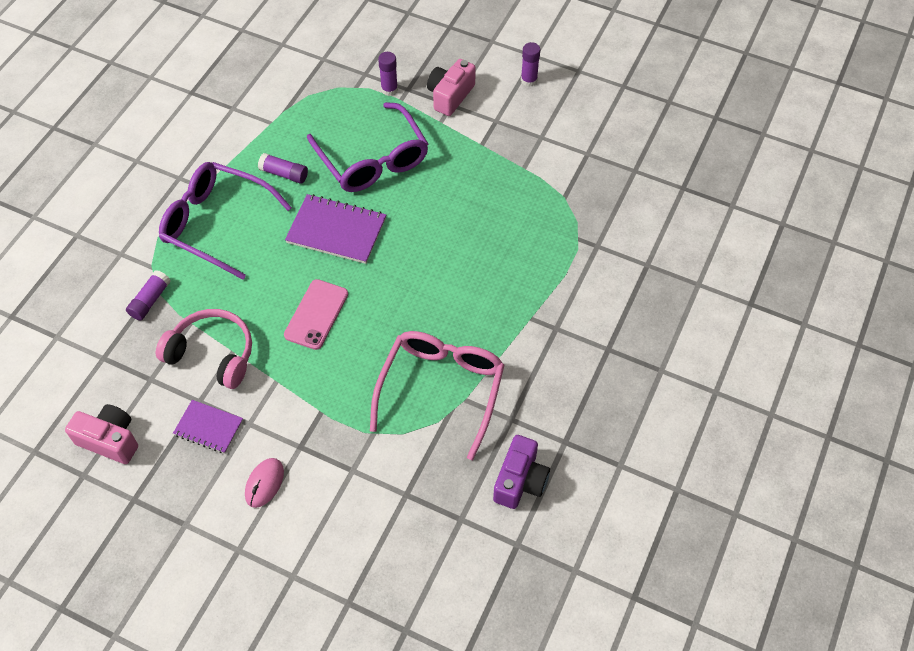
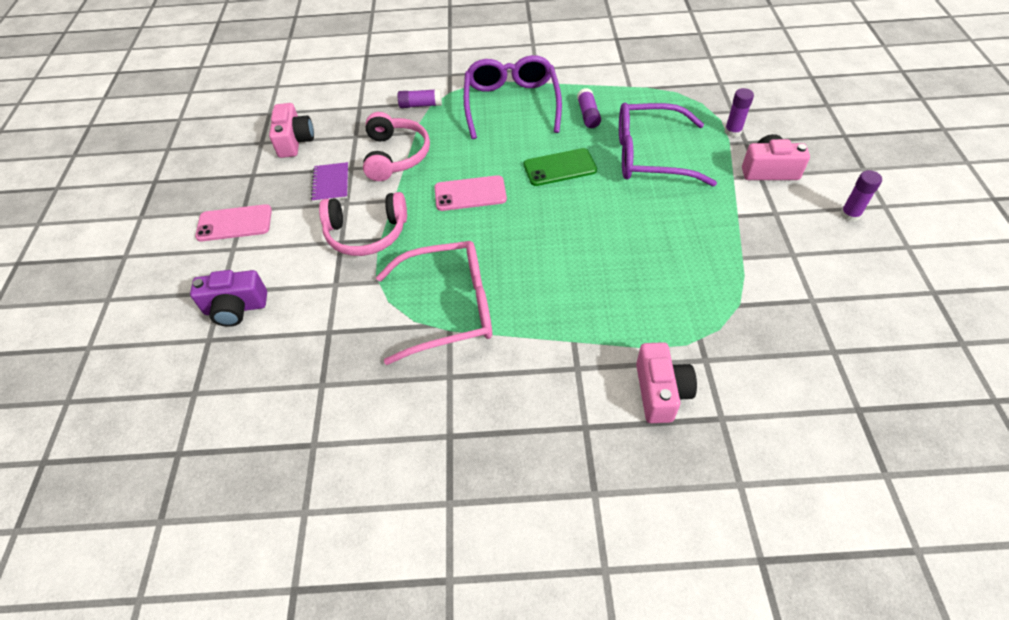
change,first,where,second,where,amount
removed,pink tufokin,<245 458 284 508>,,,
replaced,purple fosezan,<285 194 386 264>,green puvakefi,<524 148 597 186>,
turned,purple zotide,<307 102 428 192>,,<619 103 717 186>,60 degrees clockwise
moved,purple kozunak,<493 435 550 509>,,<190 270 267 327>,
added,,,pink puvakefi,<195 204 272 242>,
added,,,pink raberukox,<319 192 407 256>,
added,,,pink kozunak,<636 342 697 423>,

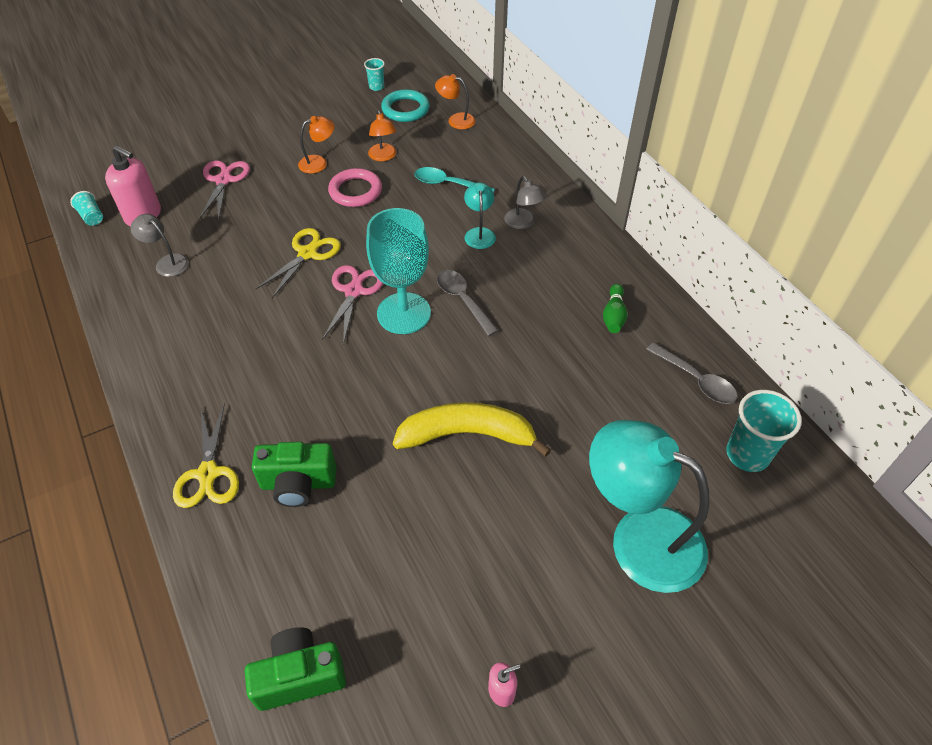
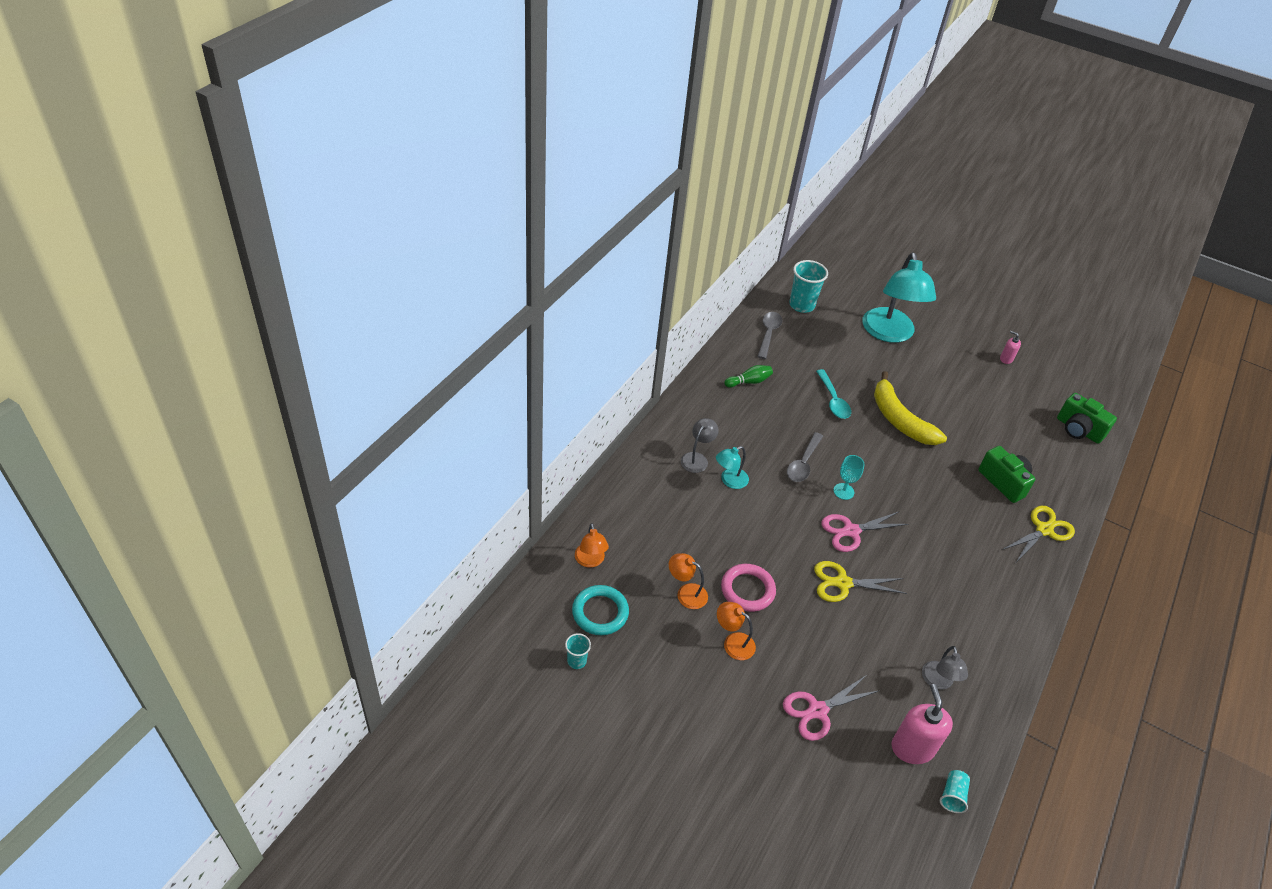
change,first,where,second,where,amount
resized,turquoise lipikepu,<366 208 431 334>,,<834 455 864 500>,x0.47
turned,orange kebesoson,<368 110 396 161>,,<669 553 708 609>,105 degrees counterclockwise
moved,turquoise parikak,<414 167 495 193>,,<816 369 851 419>,

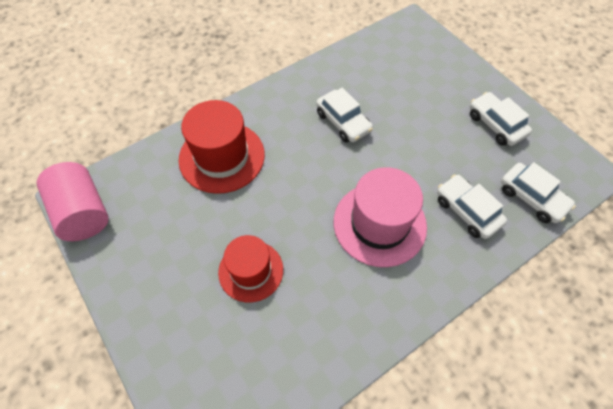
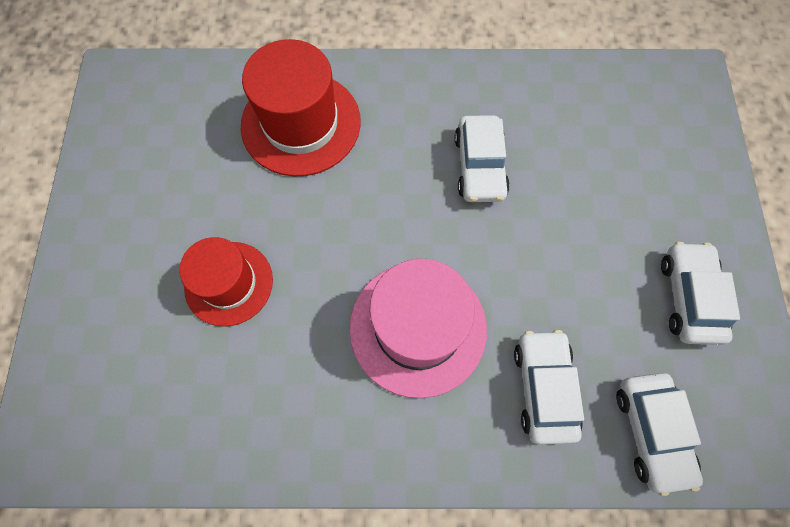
change,first,where,second,where,amount
removed,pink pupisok,<37 162 109 241>,,,

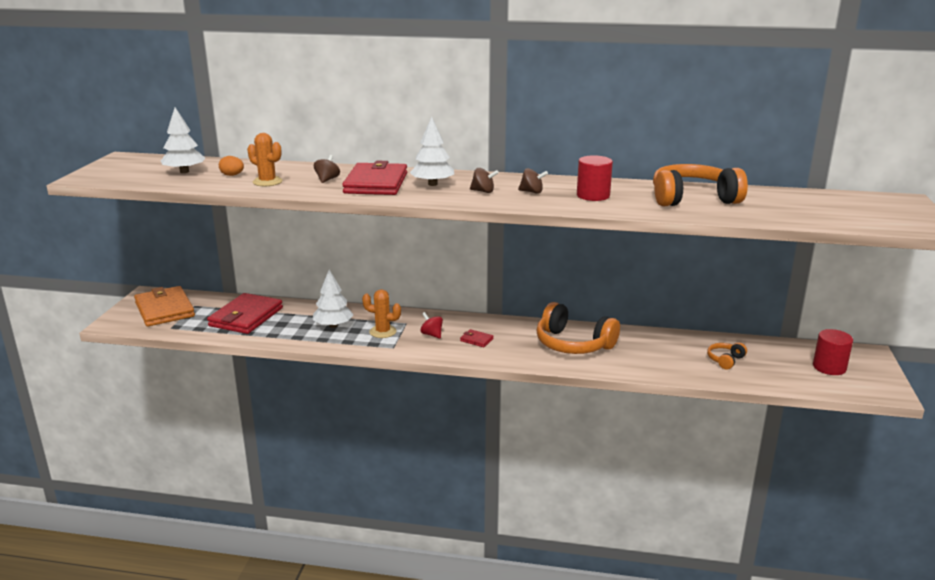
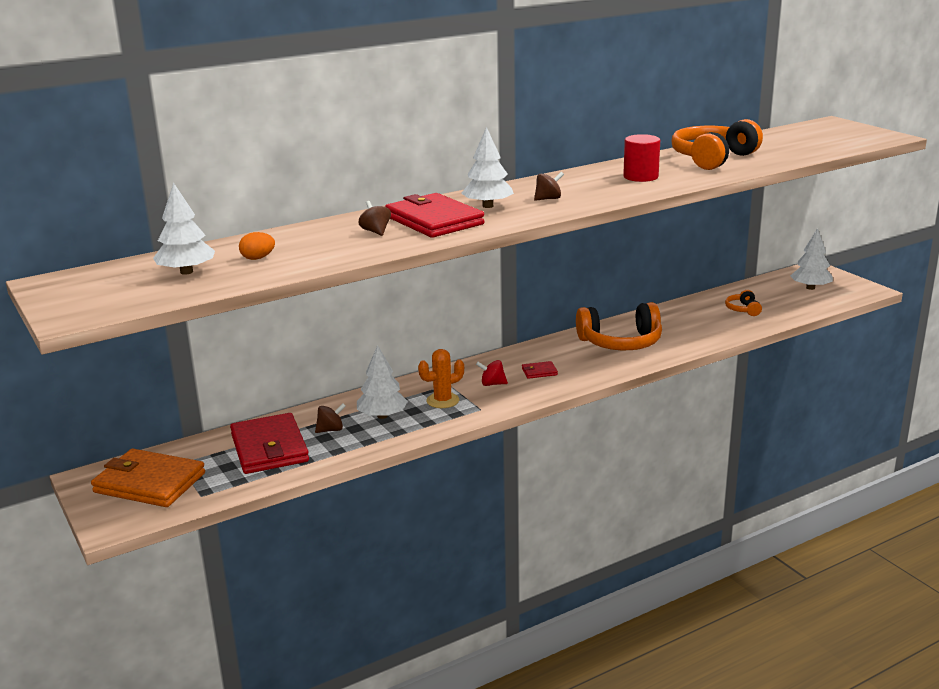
change,first,where,second,where,amount
removed,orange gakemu,<247 133 282 186>,,,
moved,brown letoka,<518 168 548 194>,,<315 403 346 433>,
replaced,red pupisok,<813 329 853 375>,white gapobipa,<790 228 833 290>,

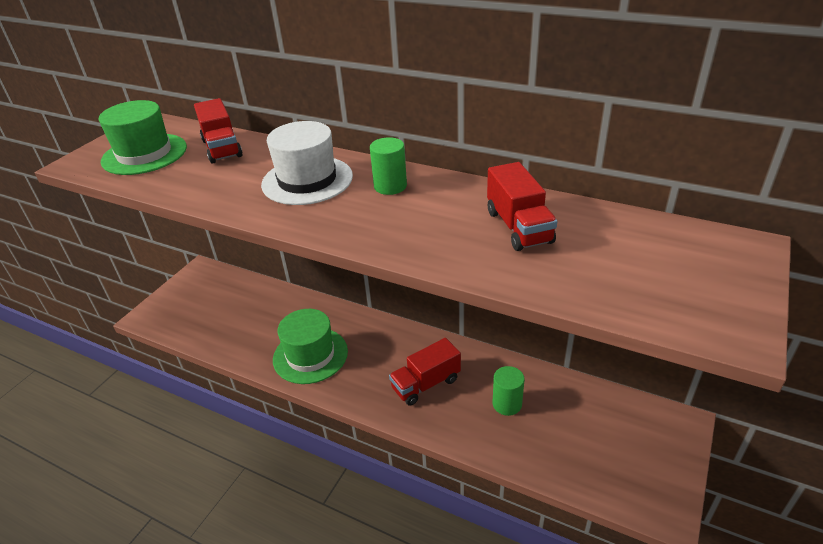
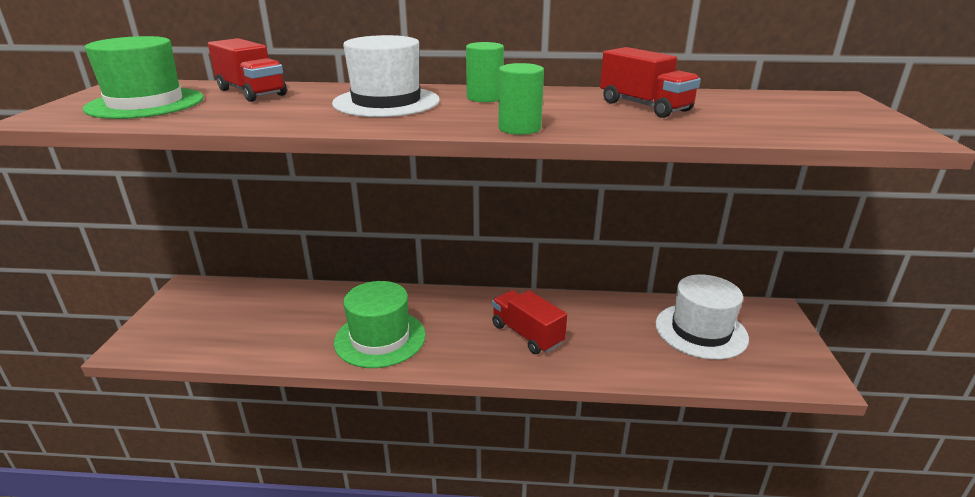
change,first,where,second,where,amount
turned,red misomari,<389 338 461 406>,,<492 290 567 354>,105 degrees clockwise
moved,green pupisok,<492 366 525 416>,,<498 63 544 135>,
added,,,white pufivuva,<656 274 749 360>,

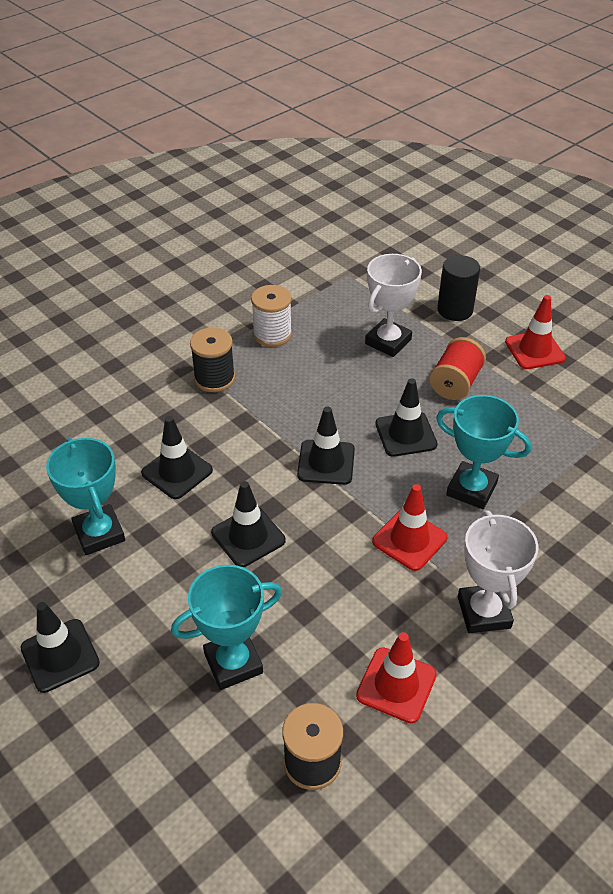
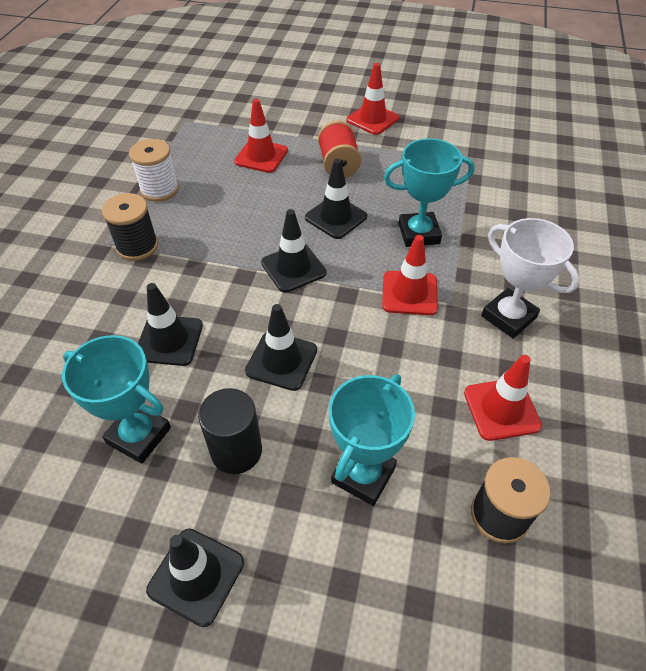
change,first,where,second,where,amount
replaced,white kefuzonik,<365 254 422 357>,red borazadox,<234 99 288 173>,
moved,black pupisok,<437 255 480 321>,,<198 388 262 474>,

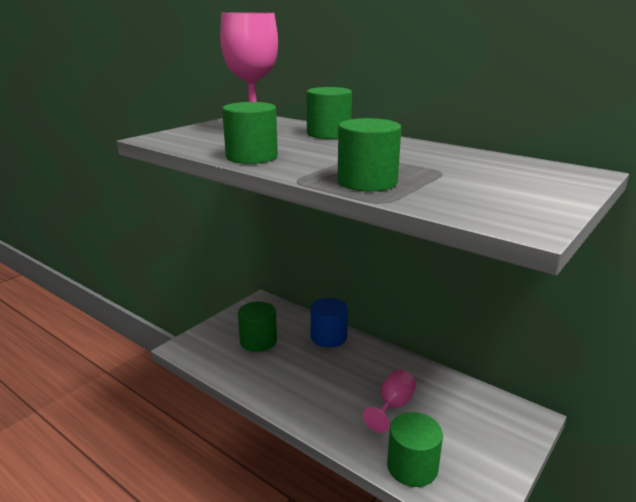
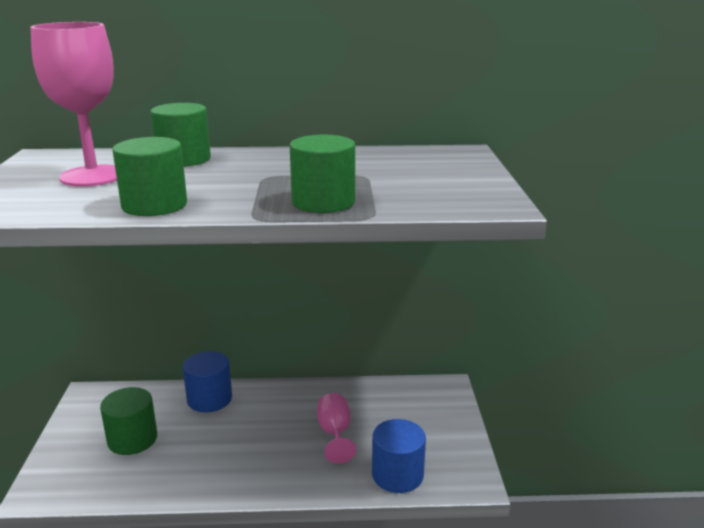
change,first,where,second,where,amount
recoloured,green pupisok,<387 412 443 487>,blue pupisok,<372 419 426 493>,

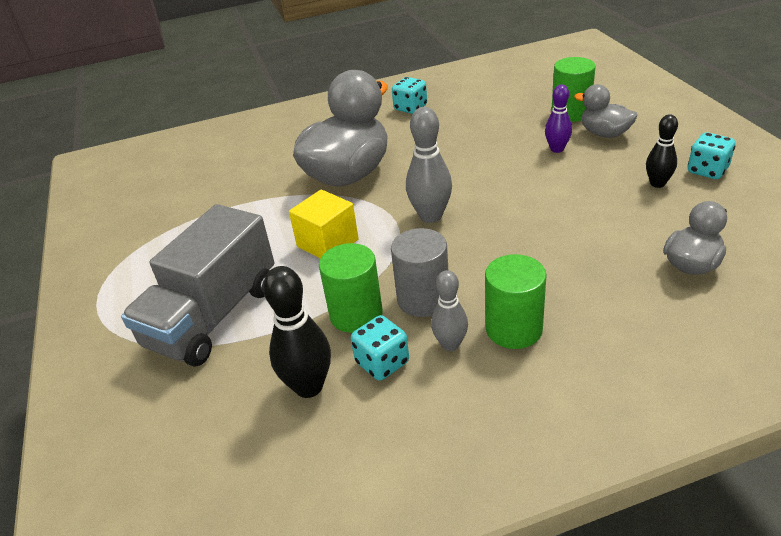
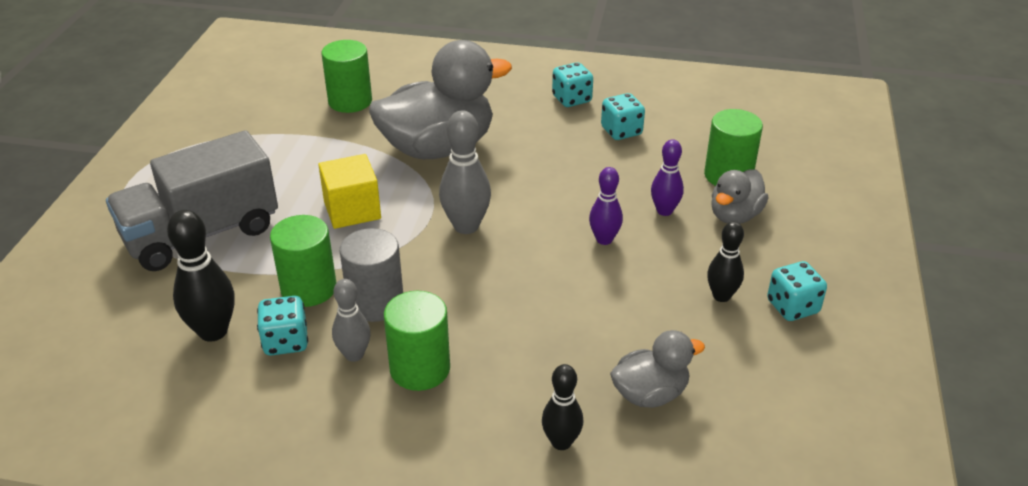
change,first,where,second,where,amount
turned,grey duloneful,<574 84 638 138>,,<711 169 768 224>,120 degrees counterclockwise
added,,,green pupisok,<322 40 372 113>,
added,,,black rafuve,<542 364 583 450>,
added,,,purple rafuve,<589 167 623 245>,
added,,,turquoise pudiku,<601 93 645 140>,

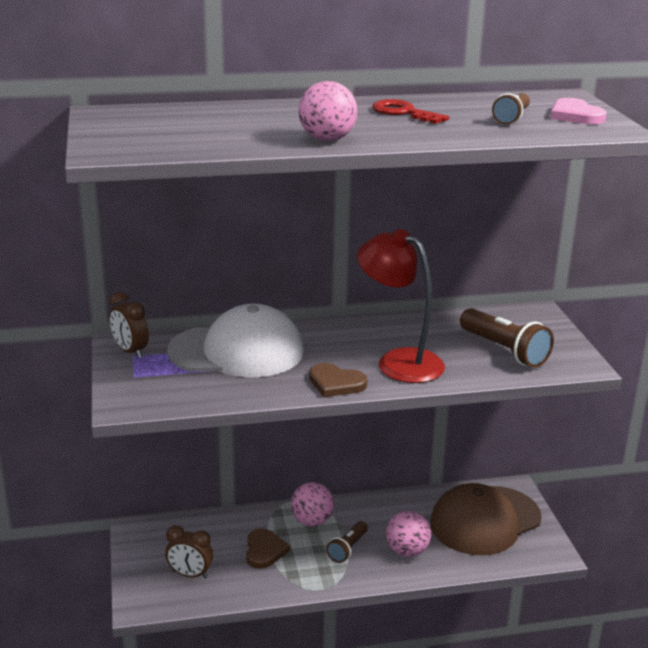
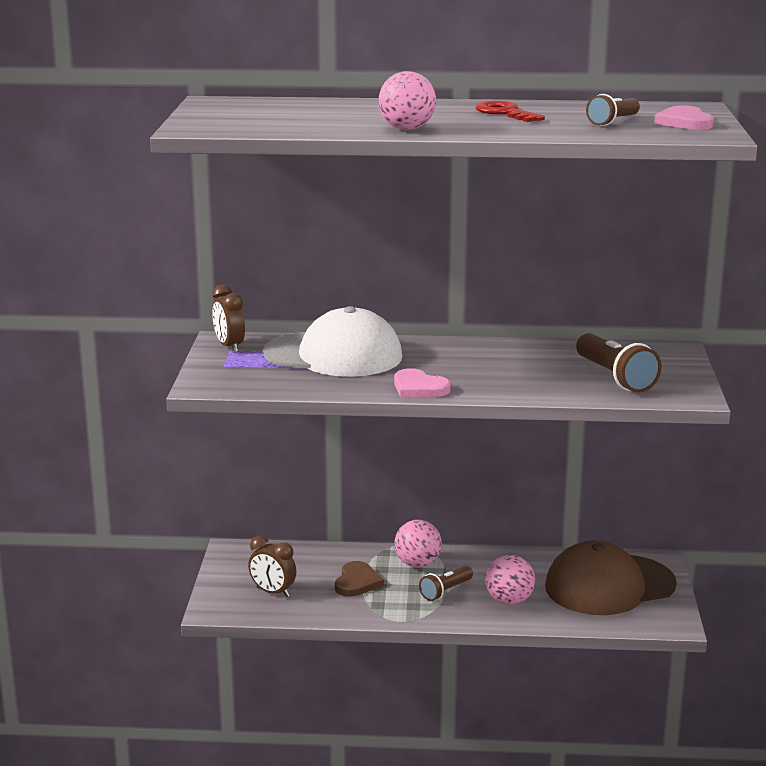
change,first,where,second,where,amount
recoloured,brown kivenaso,<309 363 367 397>,pink kivenaso,<394 368 451 397>,
removed,red kebesoson,<357 229 445 383>,,,

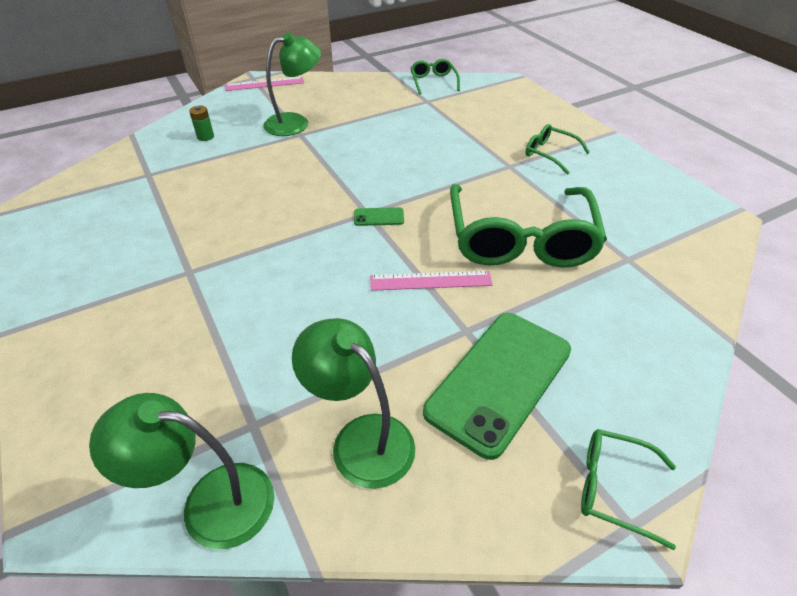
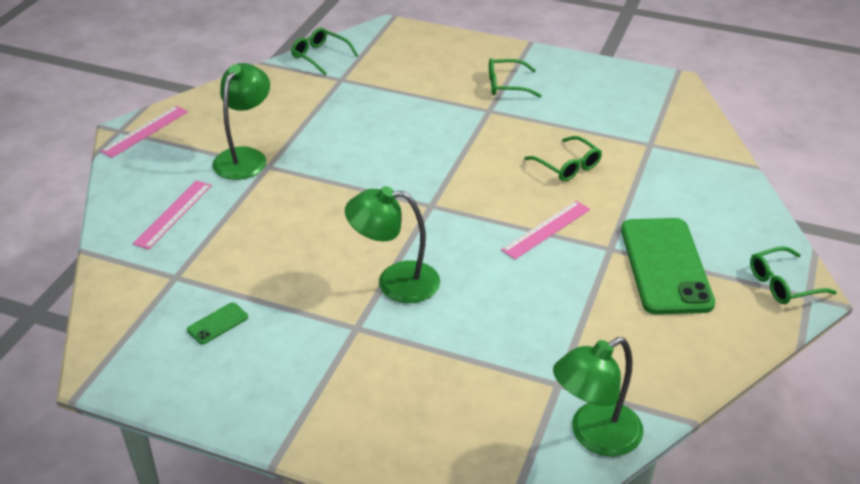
change,first,where,second,where,amount
replaced,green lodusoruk,<189 106 214 141>,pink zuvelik,<133 180 212 250>,
moved,green kebesoson,<292 318 415 489>,,<345 186 440 303>,
moved,green puvakefi,<354 207 404 226>,,<187 302 248 344>,
resized,green zotide,<450 184 607 268>,,<524 136 602 181>,x0.46

